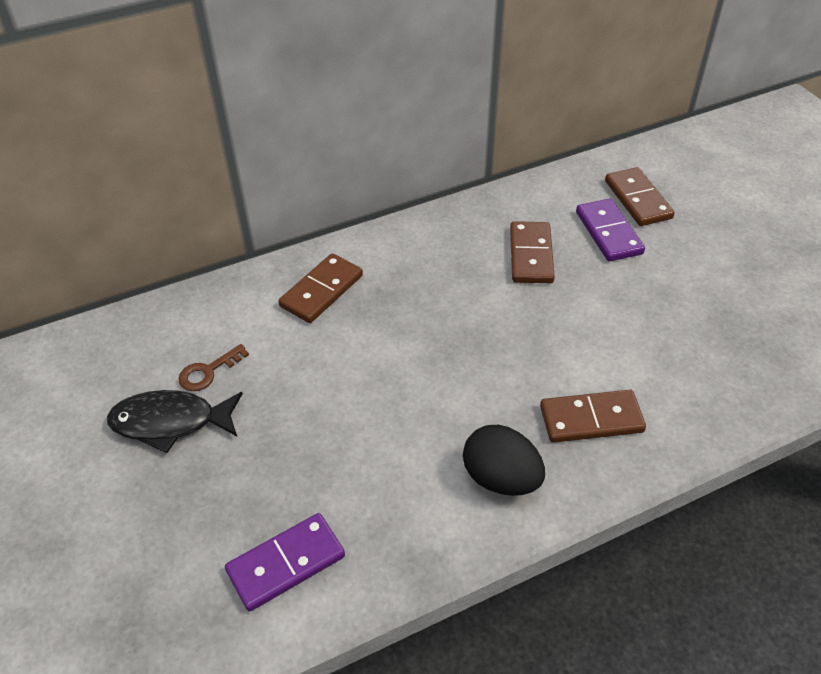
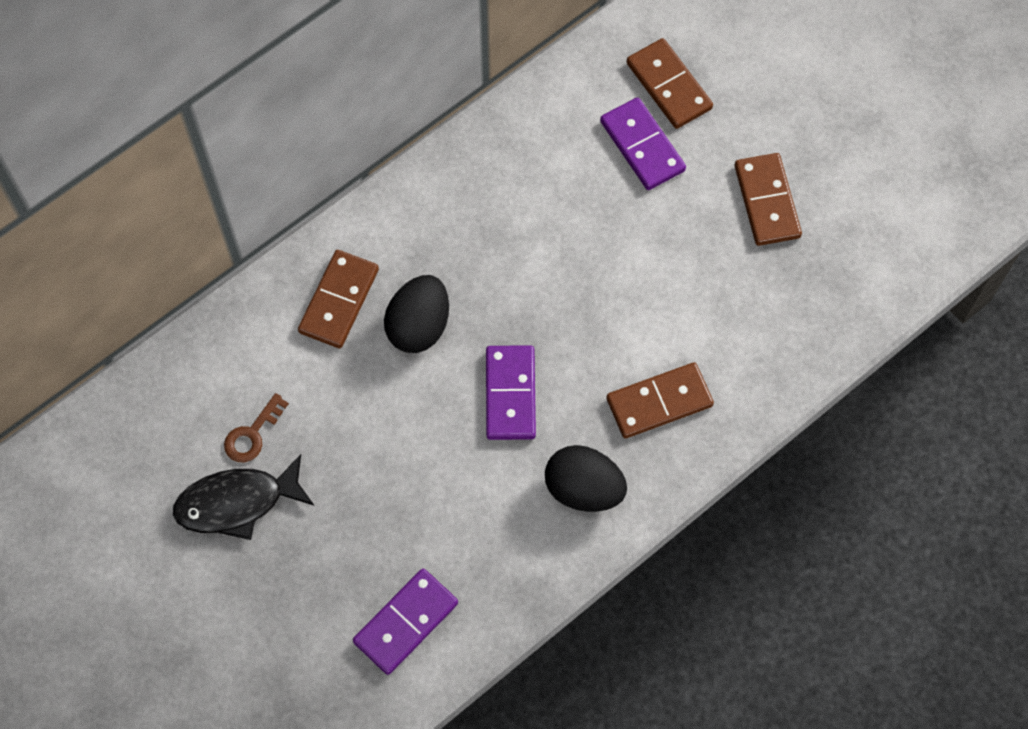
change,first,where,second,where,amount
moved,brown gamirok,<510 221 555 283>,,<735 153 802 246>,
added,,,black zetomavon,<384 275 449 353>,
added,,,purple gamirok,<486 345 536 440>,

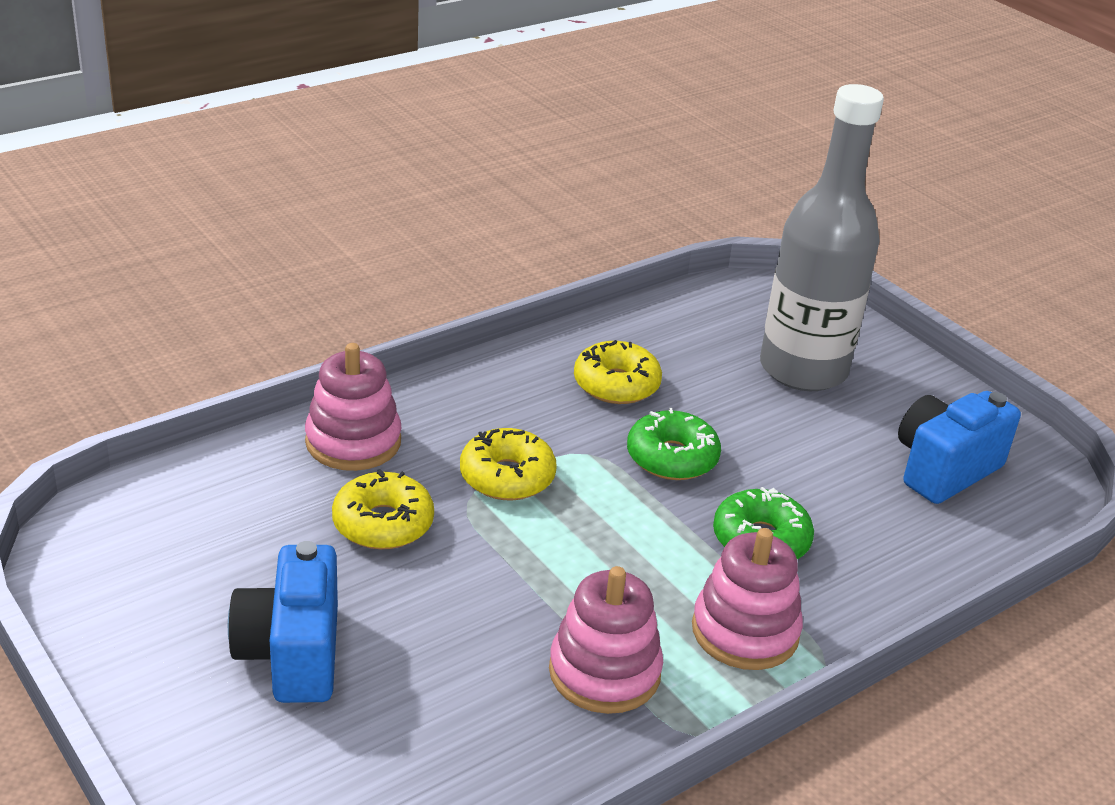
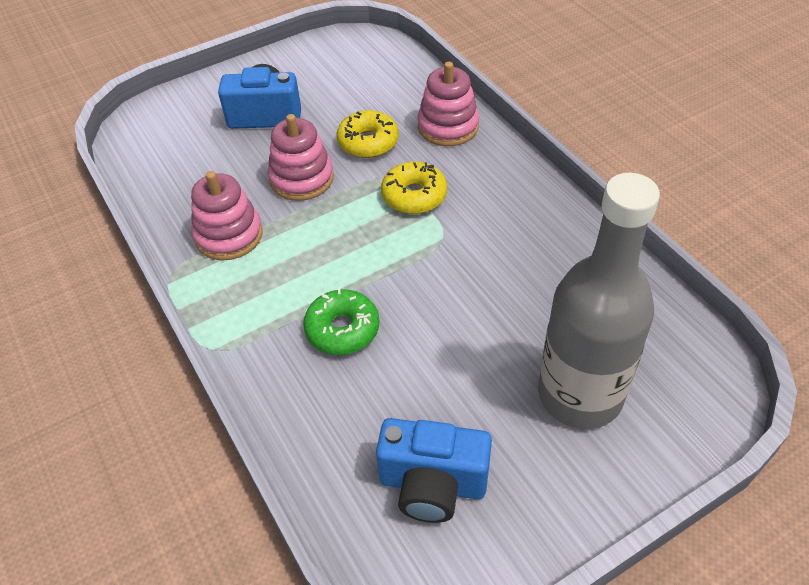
change,first,where,second,where,amount
removed,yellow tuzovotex,<574 340 662 404>,,,
removed,green tuzovotex,<627 408 721 480>,,,
moved,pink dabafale,<692 528 803 670>,,<268 114 334 201>,
turned,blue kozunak,<898 391 1021 504>,,<376 418 492 523>,135 degrees clockwise

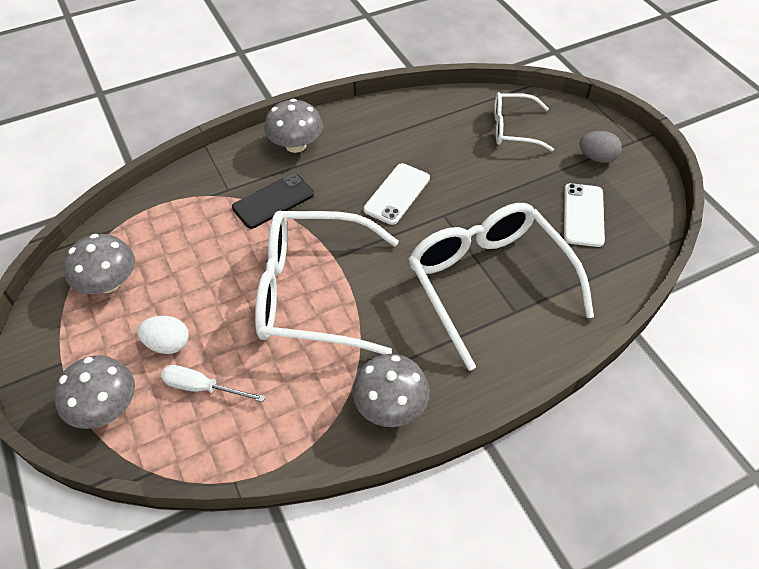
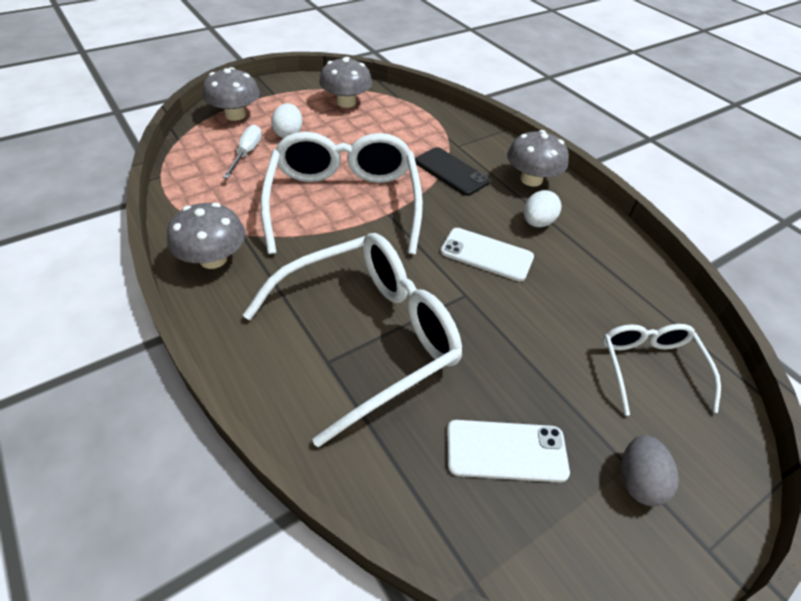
change,first,where,second,where,amount
added,,,white zetomavon,<524 190 561 227>,

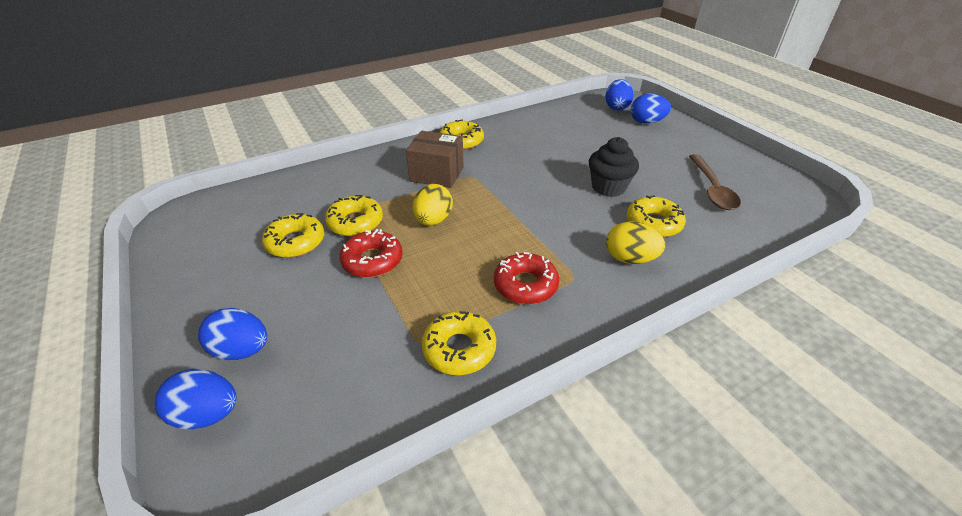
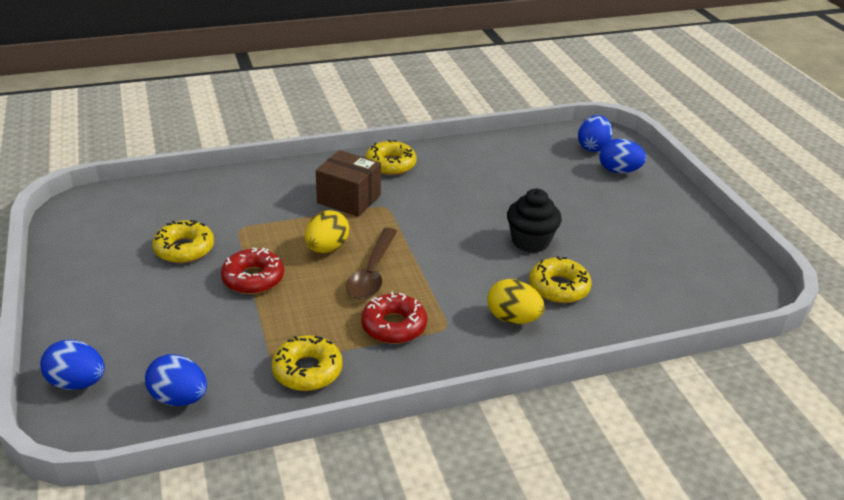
change,first,where,second,where,amount
moved,blue zetomavon,<198 308 267 360>,,<145 354 207 406>,
removed,yellow tuzovotex,<325 195 383 236>,,,
moved,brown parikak,<689 154 741 210>,,<346 228 397 300>,

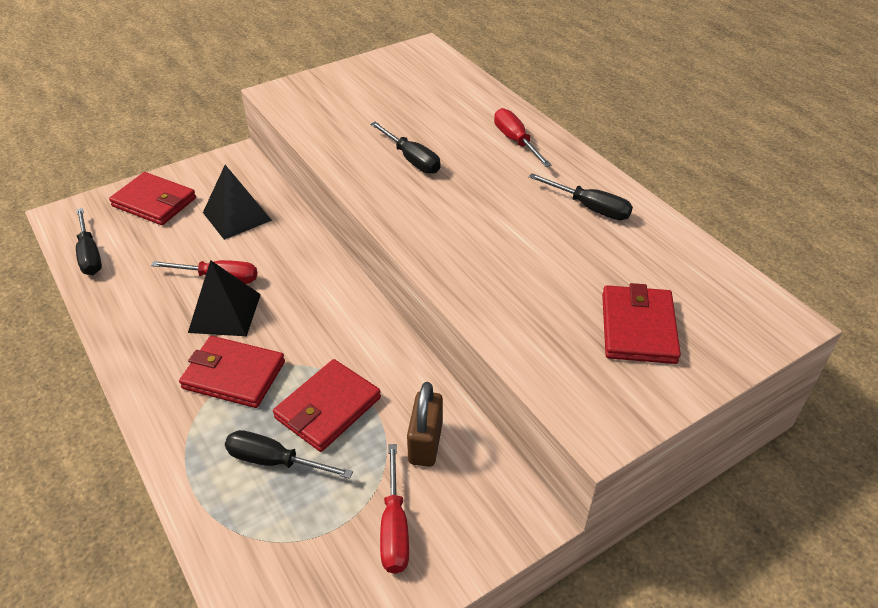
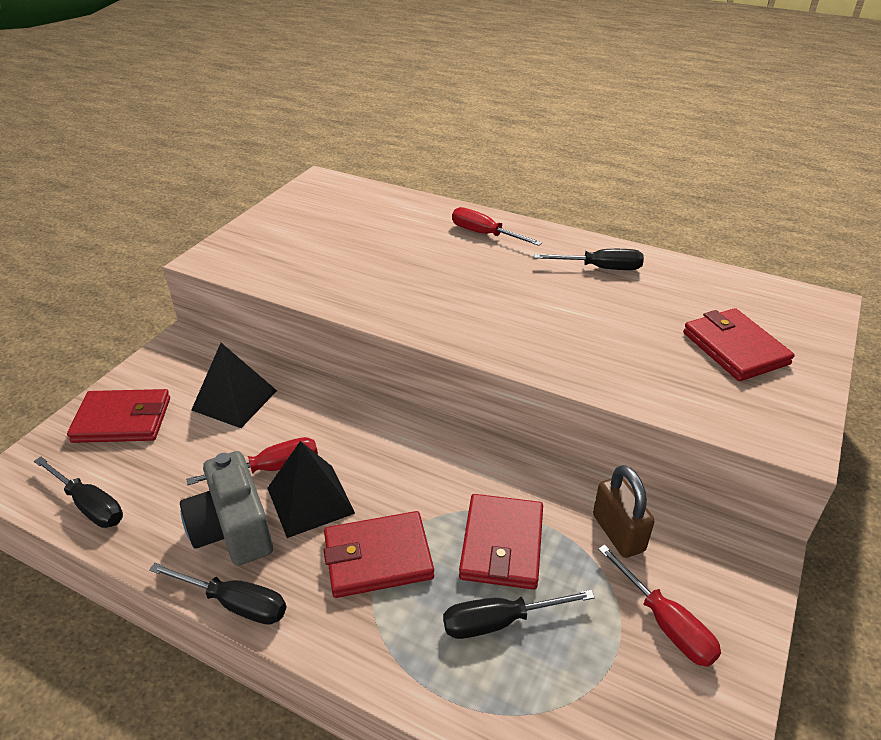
change,first,where,second,where,amount
moved,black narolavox,<370 122 441 174>,,<149 563 287 625>,
added,,,grey kozunak,<180 451 273 566>,

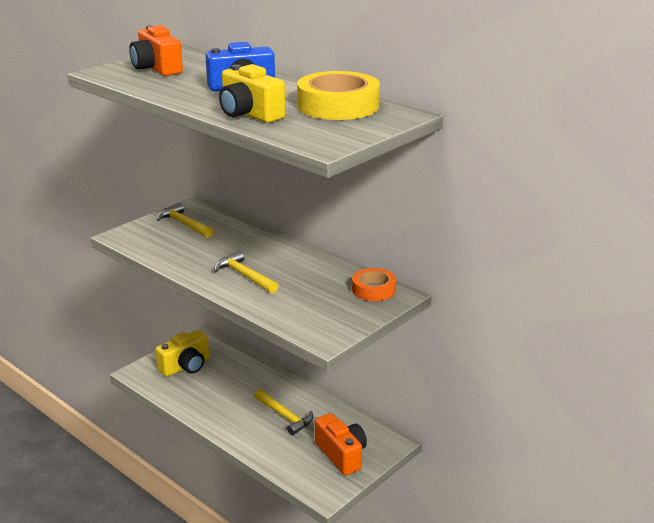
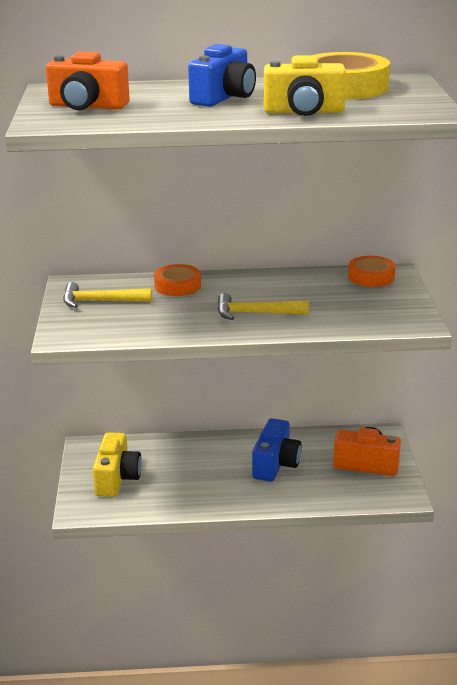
change,first,where,second,where,amount
replaced,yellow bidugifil,<254 389 313 435>,blue kozunak,<252 418 302 482>,
added,,,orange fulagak,<154 264 201 296>,

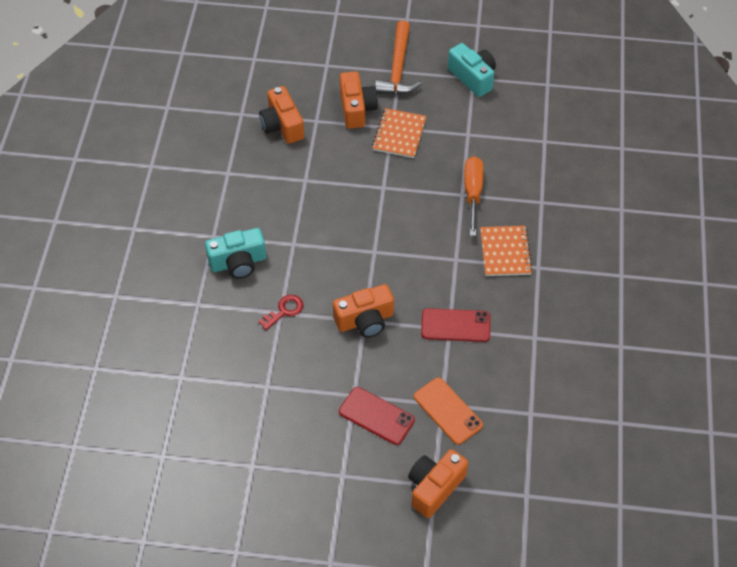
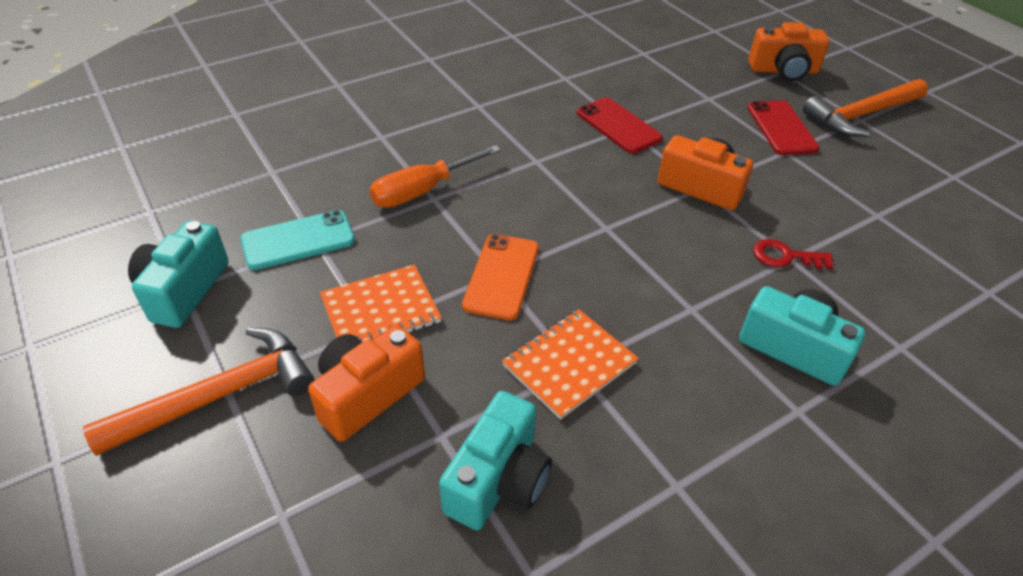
change,first,where,second,where,amount
recoloured,orange kozunak,<259 86 304 144>,turquoise kozunak,<439 391 552 530>,
moved,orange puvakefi,<414 377 483 445>,,<462 234 539 320>,
moved,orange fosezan,<480 226 533 276>,,<502 309 638 420>,
added,,,turquoise puvakefi,<240 210 355 270>,
added,,,orange bidugifil,<803 79 928 137>,

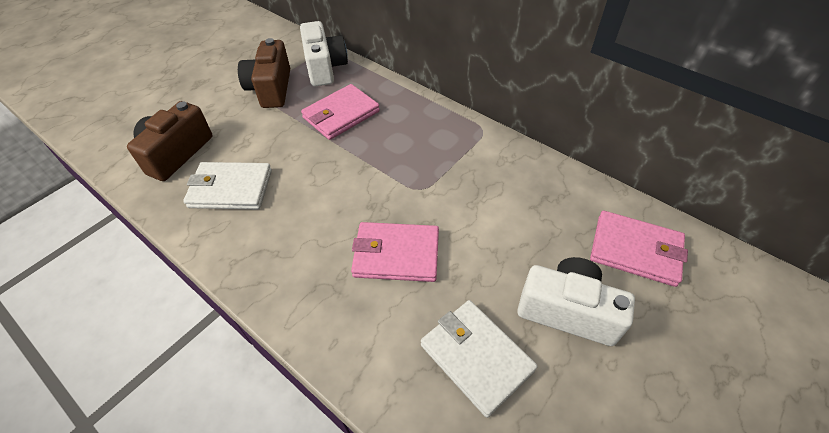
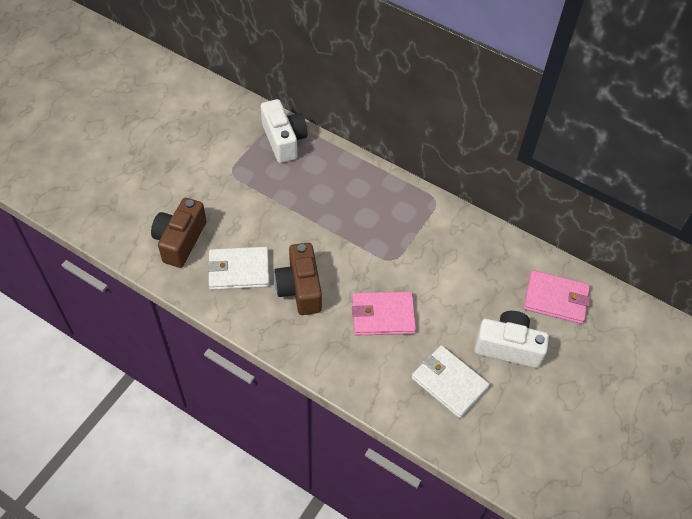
change,first,where,second,where,amount
moved,brown kozunak,<238 38 290 108>,,<274 243 322 315>,
removed,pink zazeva,<301 84 380 140>,,,

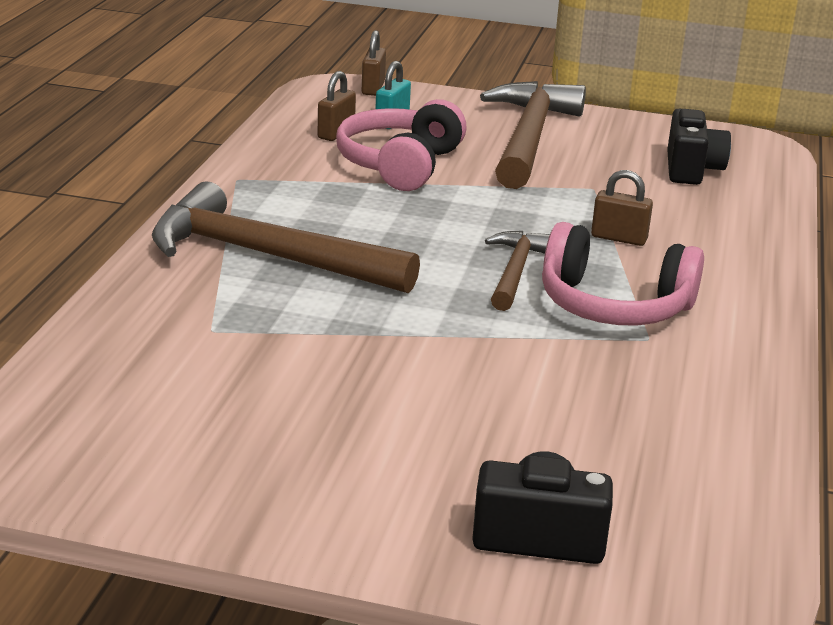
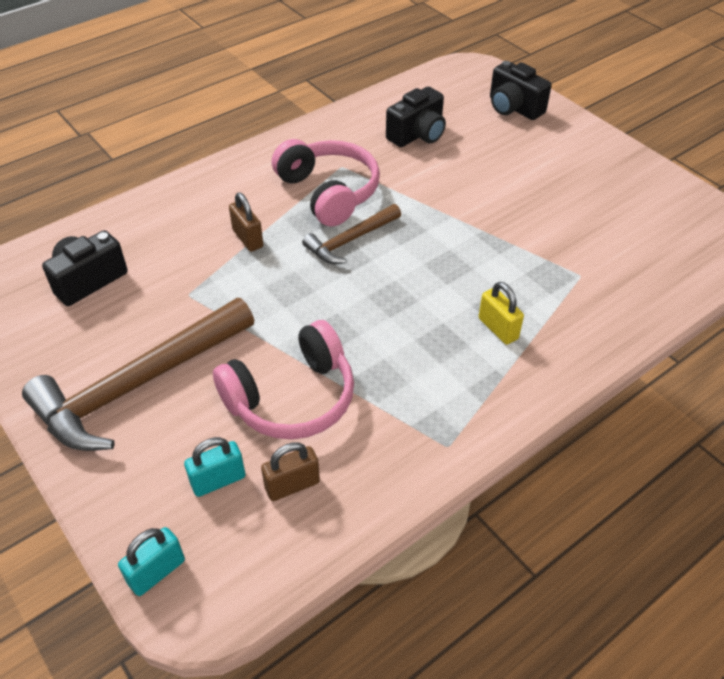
change,first,where,second,where,amount
replaced,brown bidugifil,<152 181 420 293>,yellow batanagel,<479 282 524 345>,
recoloured,brown batanagel,<362 30 386 96>,turquoise batanagel,<118 527 185 596>,
added,,,black kozunak,<386 87 446 147>,

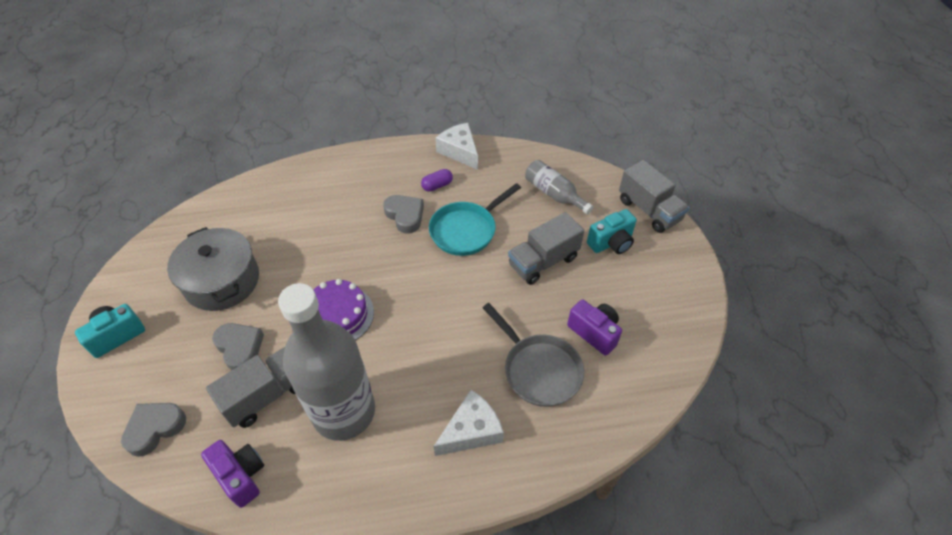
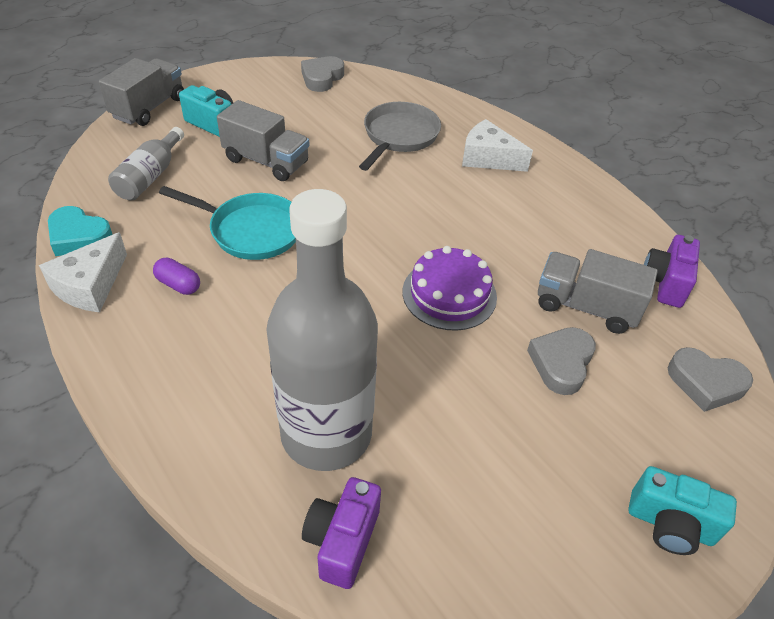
change,first,where,second,where,amount
removed,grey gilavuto,<167 227 259 311>,,,
moved,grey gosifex,<278 283 375 441>,,<266 189 378 471>,
moved,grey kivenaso,<383 195 424 234>,,<301 56 344 92>,
moved,purple kozunak,<567 300 622 356>,,<302 477 381 589>,
added,,,turquoise kivenaso,<48 206 113 256>,

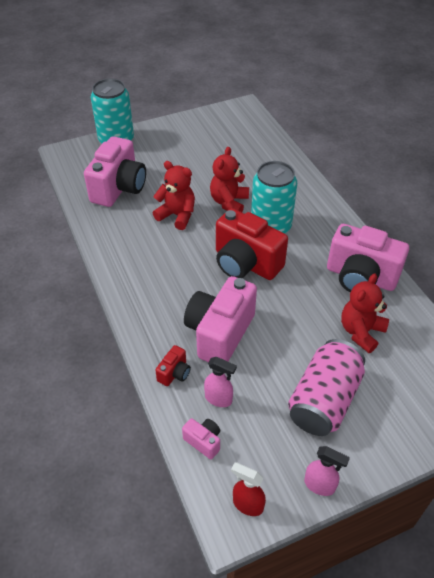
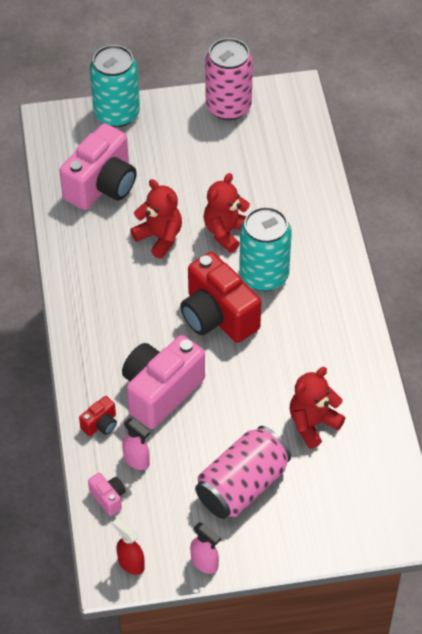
change,first,where,second,where,amount
removed,pink kozunak,<327 224 409 292>,,,
added,,,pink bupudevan,<205 38 253 120>,

